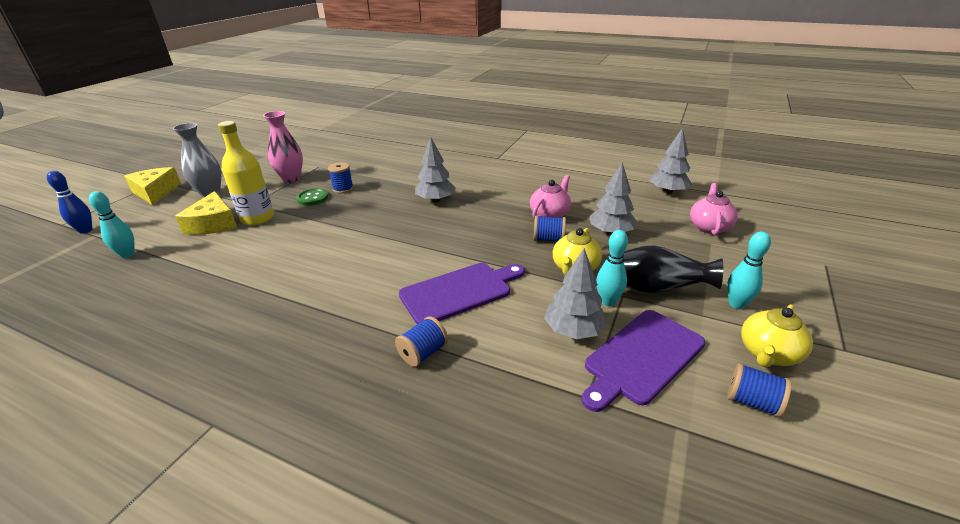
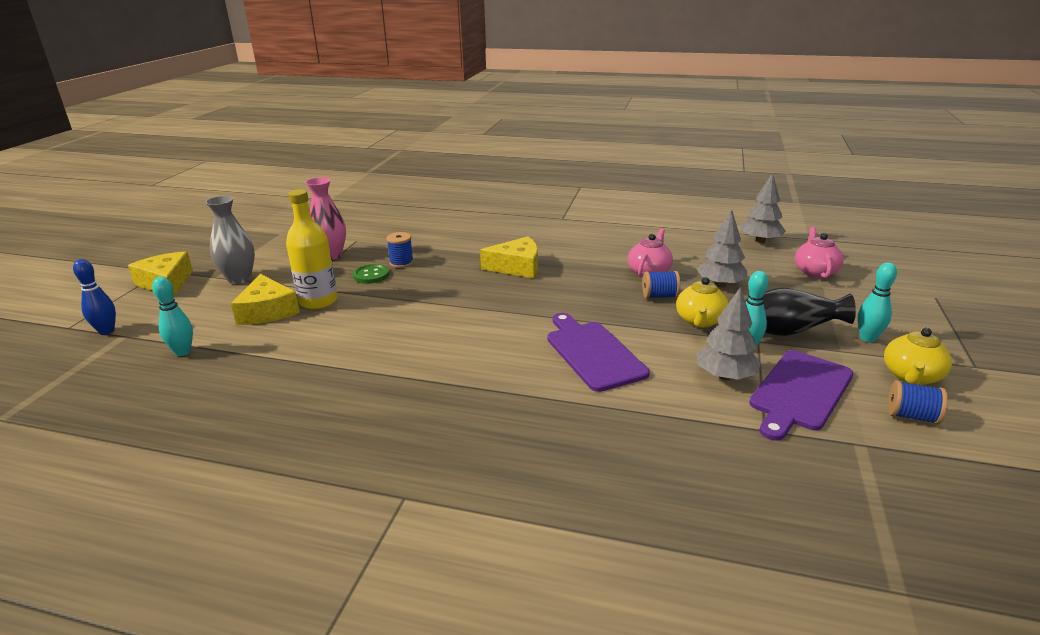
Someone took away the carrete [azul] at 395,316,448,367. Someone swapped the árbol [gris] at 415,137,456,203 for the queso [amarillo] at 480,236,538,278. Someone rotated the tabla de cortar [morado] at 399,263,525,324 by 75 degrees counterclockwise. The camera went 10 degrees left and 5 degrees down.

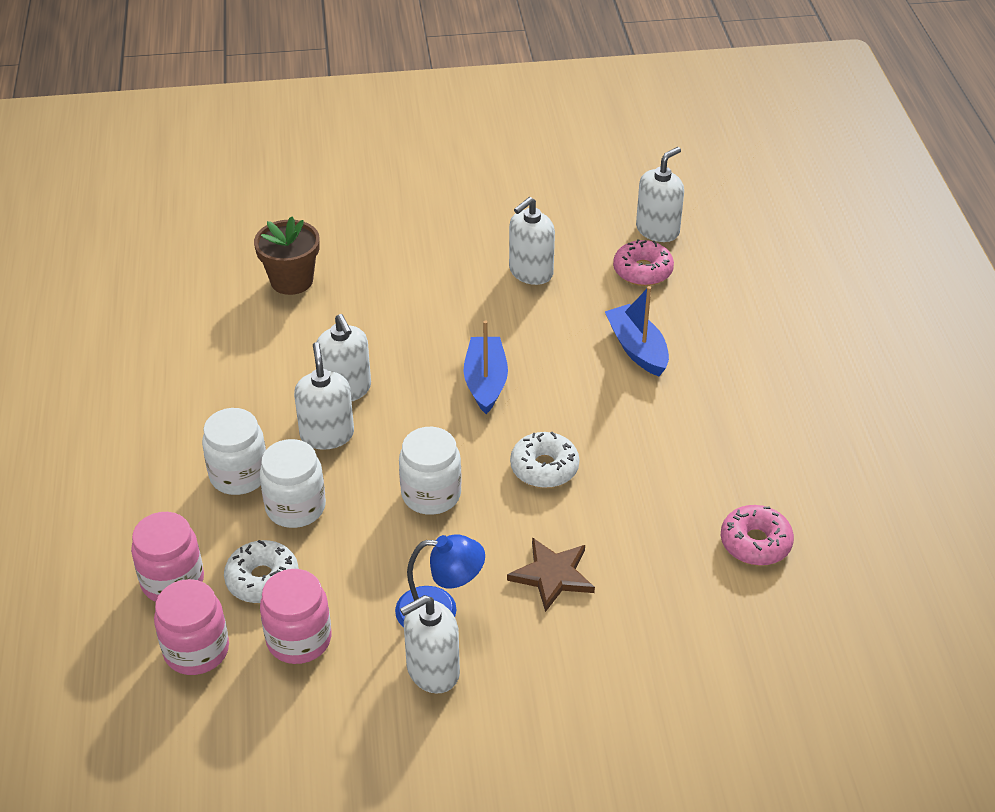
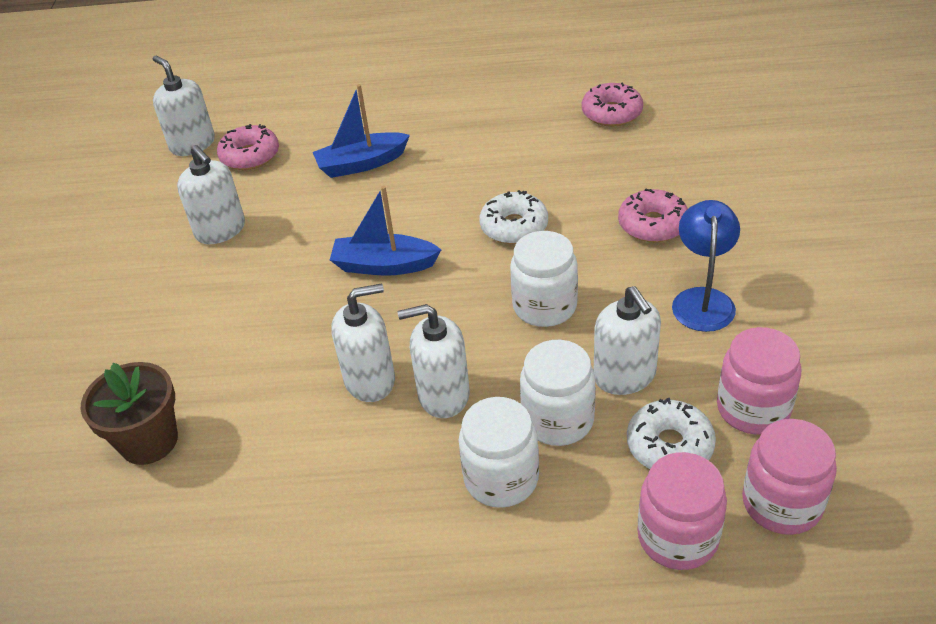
Someone carried the dispensador de jabón [blanco] from 400,595,460,693 to 594,286,661,395. Someone swapped the estrella [marrón] at 507,538,595,612 for the rosquilla [rosa] at 618,188,688,242. The camera went 80 degrees left and 0 degrees up.

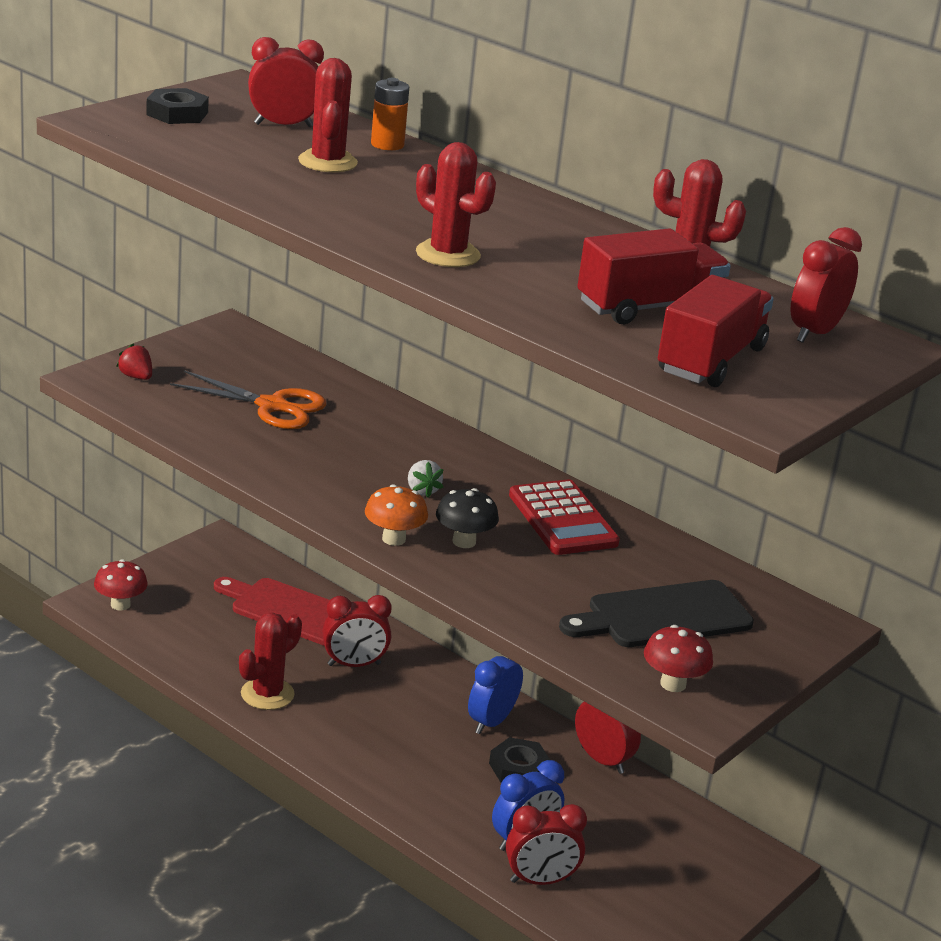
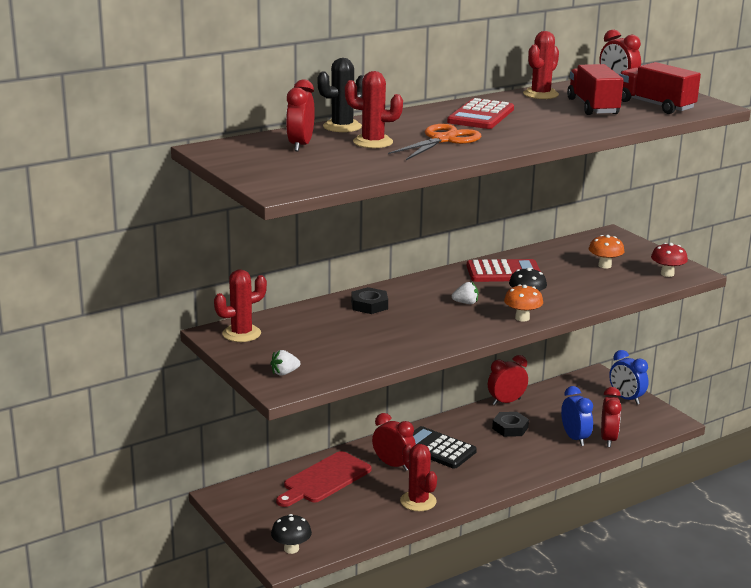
Someone put down the calculadora [negro] at 413,426,477,469. Someone put down the calculadora [rojo] at 447,98,514,129. Someone carried the tuerca [negro] from 146,88,209,124 to 351,287,388,314. Someone carried the tijeras [naranja] from 170,370,326,429 to 388,124,481,160. Someone carried the cactus [rojo] from 416,142,496,267 to 214,269,267,342. Someone carried the despertador [azul] from 468,656,523,734 to 609,350,649,404. Someone swapped the pila [naranja] at 371,78,409,150 for the cactus [negro] at 317,58,364,132. Someone swapped the tabla de cortar [negro] at 559,580,754,647 for the seta [naranja] at 589,235,624,268. Someone repainted the seta [rojo] at 94,559,148,610, which became the seta [negro] at 271,514,312,554. Someone repainted the fresa [rojo] at 116,343,152,380, which became the fresa [blanco] at 270,350,301,376. Someone rotated the despertador [rojo] at 322,595,392,667 by 60 degrees counterclockwise. The camera went 70 degrees left and 5 degrees down.

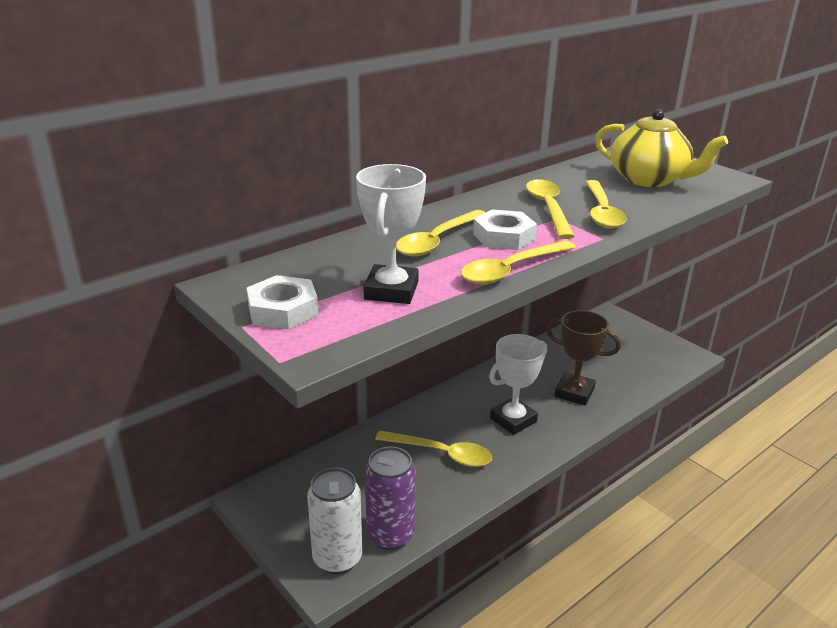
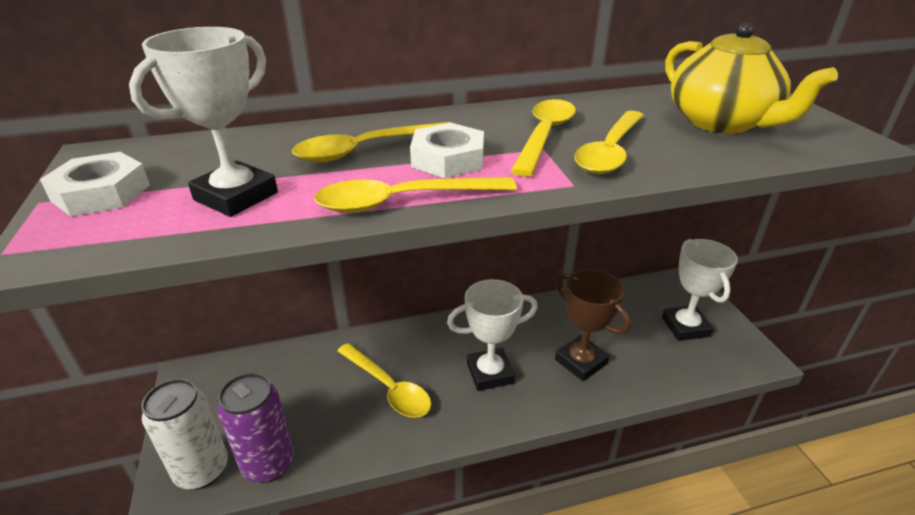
Someone put down the trofeo [blanco] at 662,239,738,341. The camera went 25 degrees right and 5 degrees up.

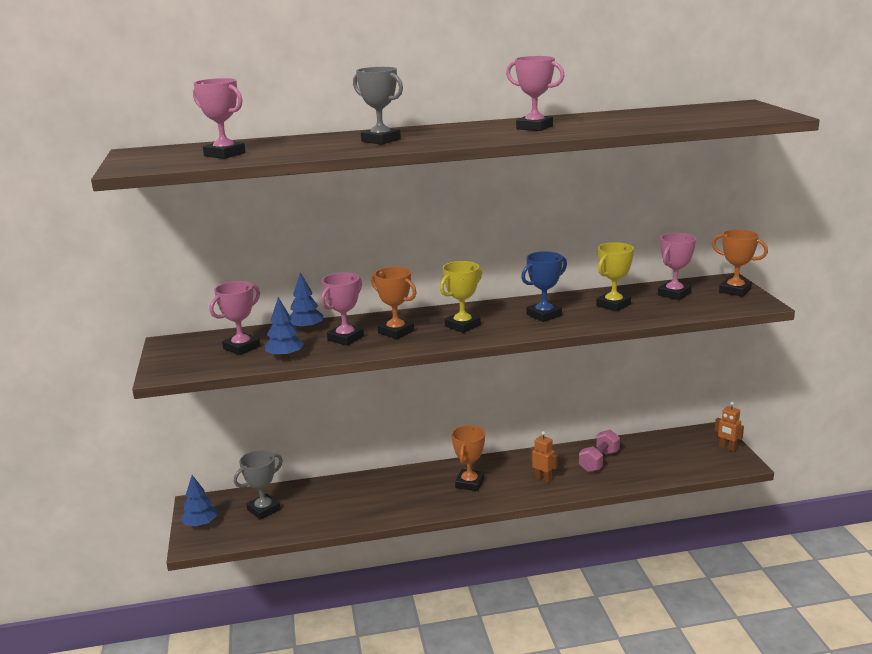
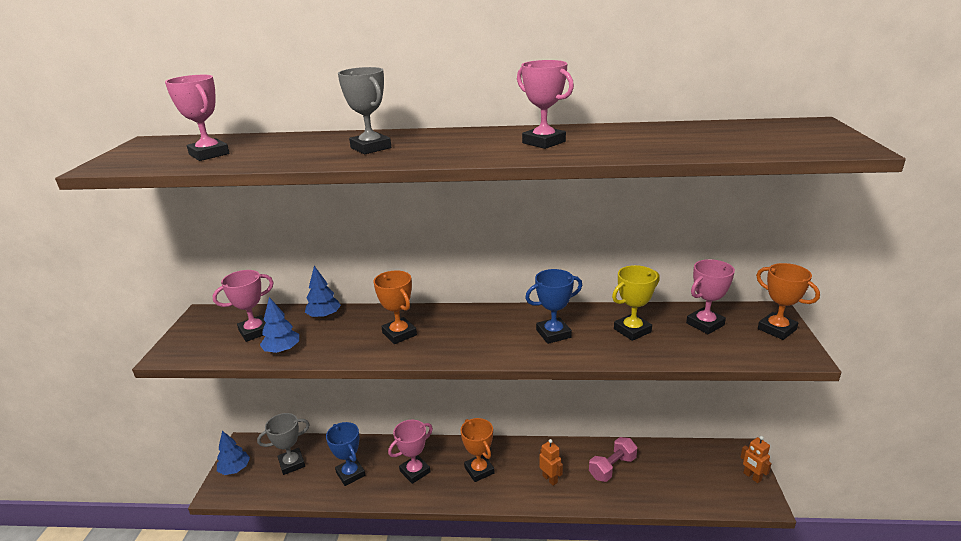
Someone took away the trofeo [amarillo] at 440,261,482,333. Someone put down the trofeo [azul] at 326,422,365,486. Someone carried the trofeo [rosa] from 321,272,364,346 to 388,420,433,484. Someone rotated the trofeo [naranja] at 452,425,485,491 by 60 degrees counterclockwise. The camera went 15 degrees right and 5 degrees up.

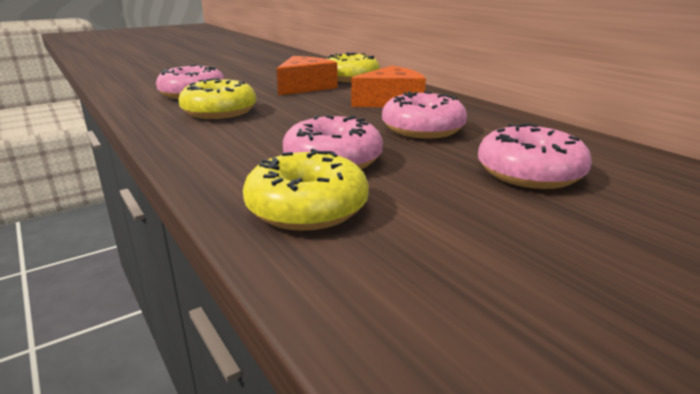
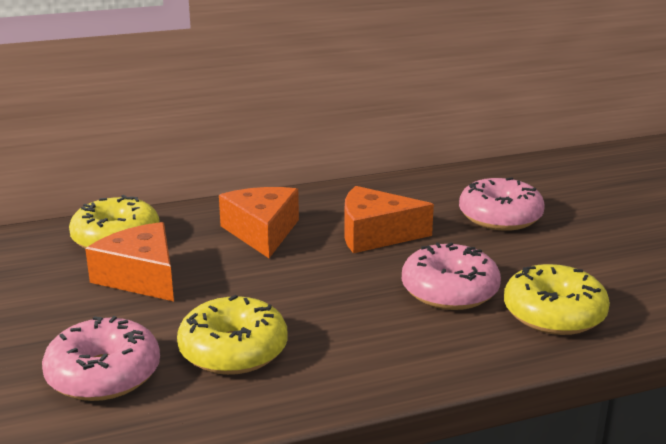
Someone swapped the rosquilla [rosa] at 382,91,467,139 for the queso [naranja] at 344,186,434,253. The camera went 75 degrees left and 0 degrees up.

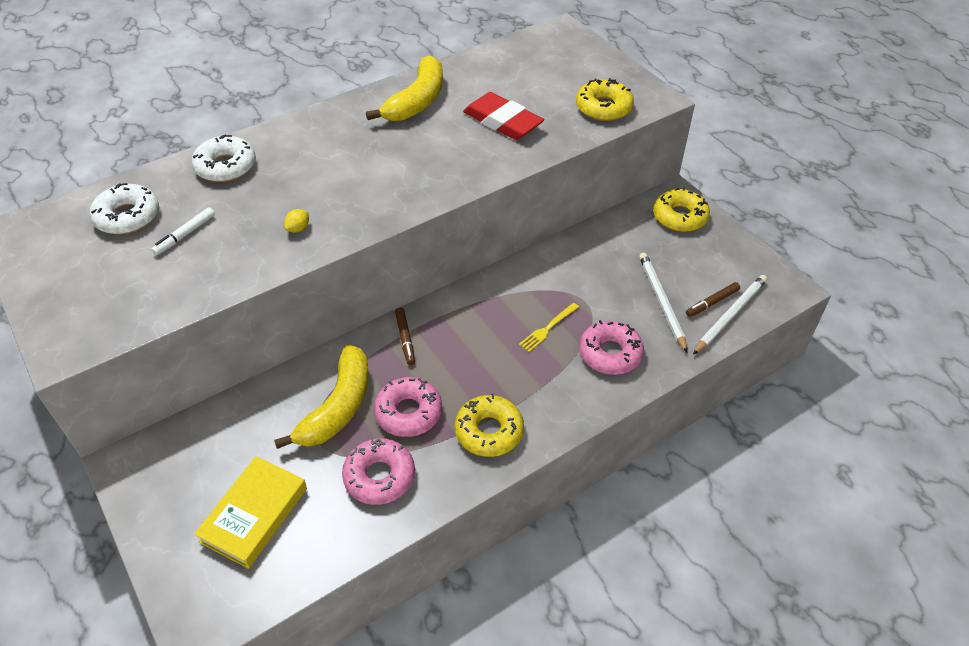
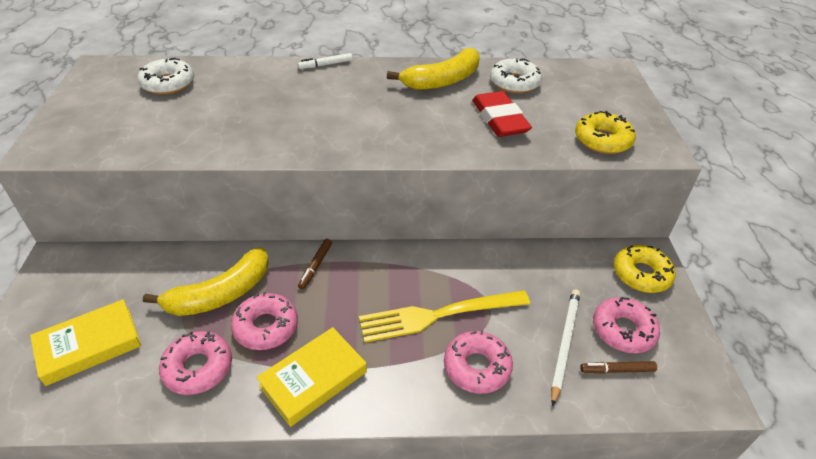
Someone took away the limón [amarillo] at 284,209,309,233. Someone took away the lápiz [blanco] at 693,275,767,354. Someone put down the rosquilla [rosa] at 593,297,660,353. Someone carried the rotulador [blanco] from 151,207,215,255 to 298,53,353,69. Someone carried the rosquilla [blanco] from 192,135,256,182 to 490,58,542,93. Someone swapped the rosquilla [amarillo] at 455,394,524,457 for the libro [amarillo] at 256,327,367,427. Someone scaled the tenedor [amarillo] at 519,303,579,352 by 2.18. The camera went 30 degrees right and 5 degrees down.

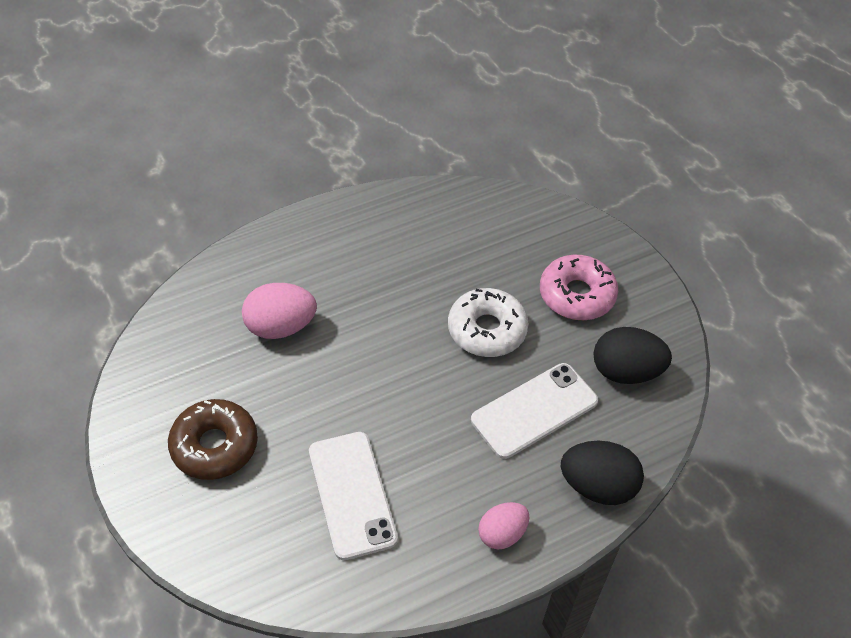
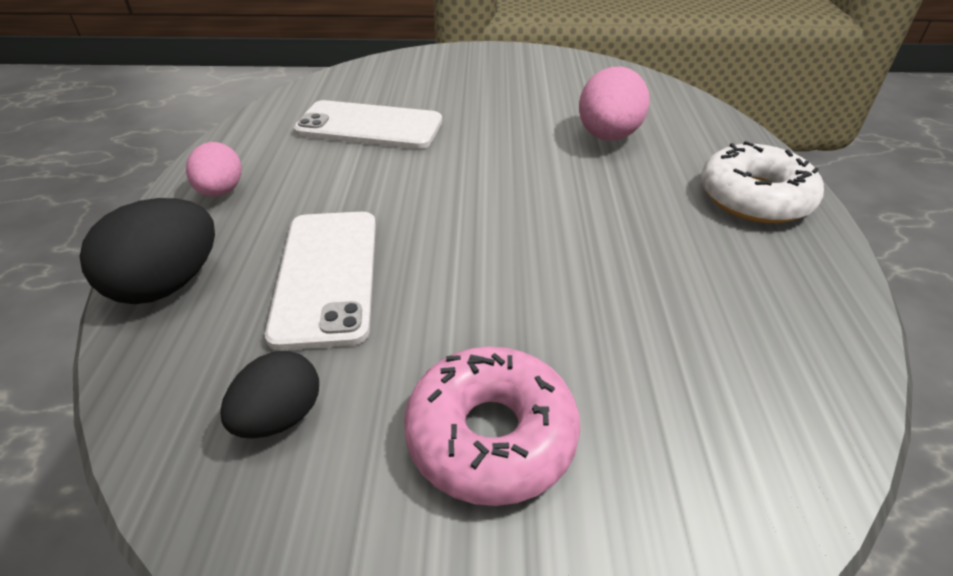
Someone took away the rosquilla [marrón] at 168,399,258,480. Someone carried the rosquilla [blanco] from 448,288,529,357 to 701,141,824,223. Someone scaled the huevo [negro] at 593,327,672,384 by 0.65. The camera went 120 degrees right and 10 degrees down.

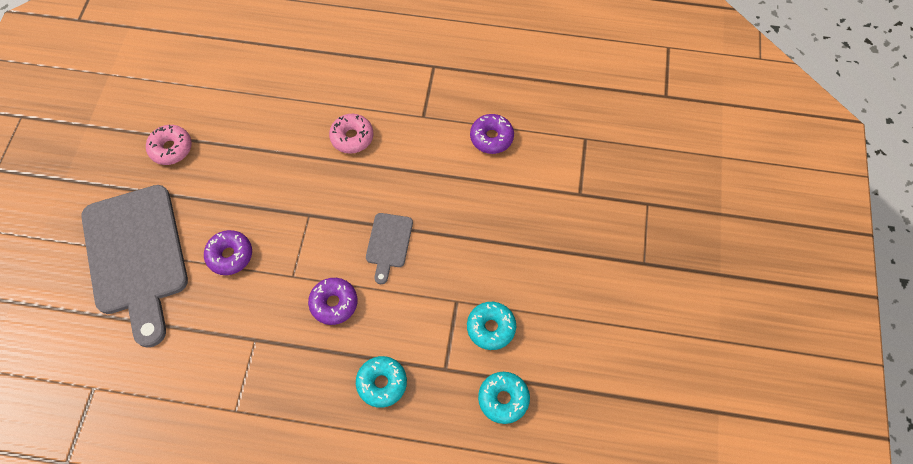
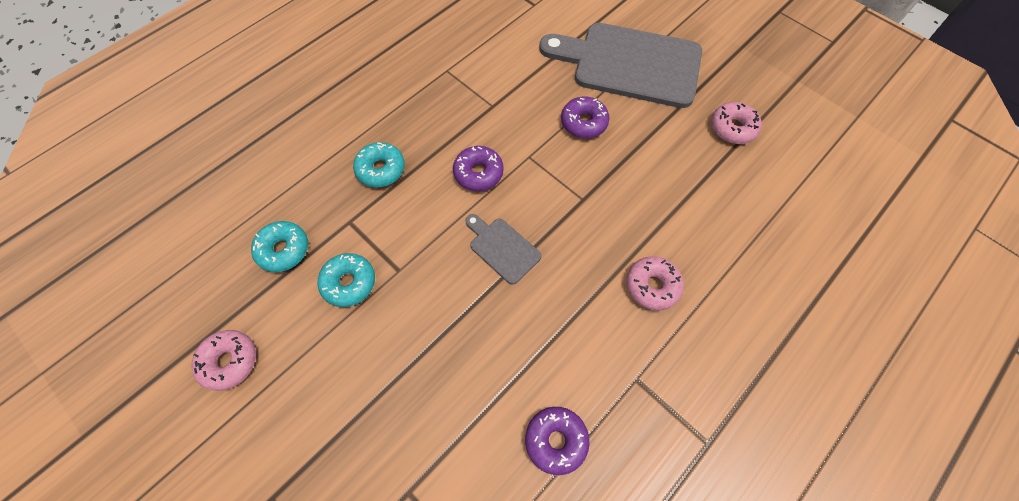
Someone put down the rosquilla [rosa] at 192,330,256,391. The camera went 125 degrees right and 0 degrees up.

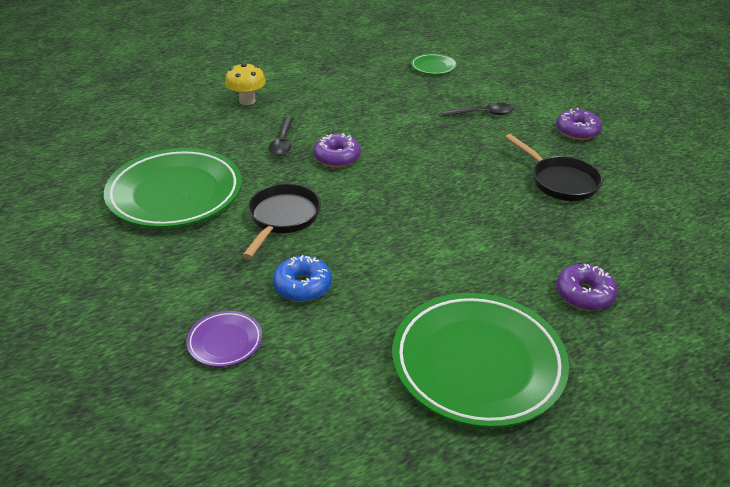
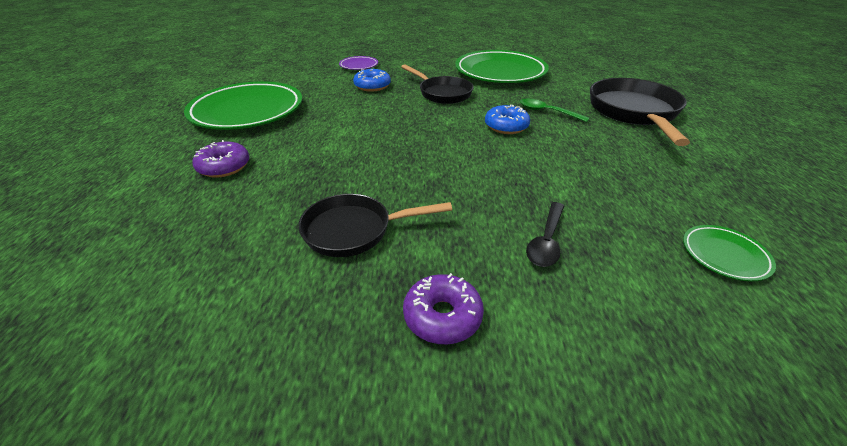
Someone swapped the seta [amarillo] at 225,63,266,105 for the sartén [negro] at 590,78,690,146. Someone repainted the cuchara [negro] at 269,117,293,156, which became the cuchara [verde] at 520,99,589,122. Someone repainted the rosquilla [morado] at 313,133,361,167, which became the rosquilla [azul] at 485,104,530,134. The camera went 120 degrees right and 0 degrees up.

